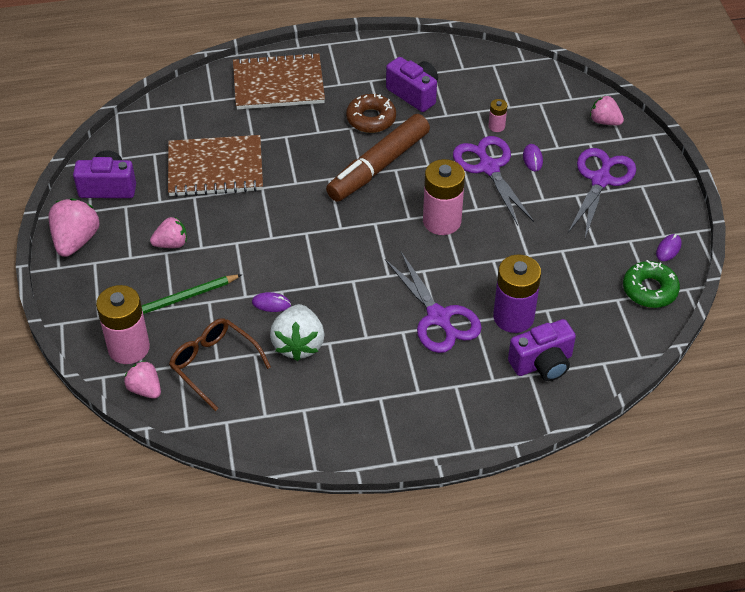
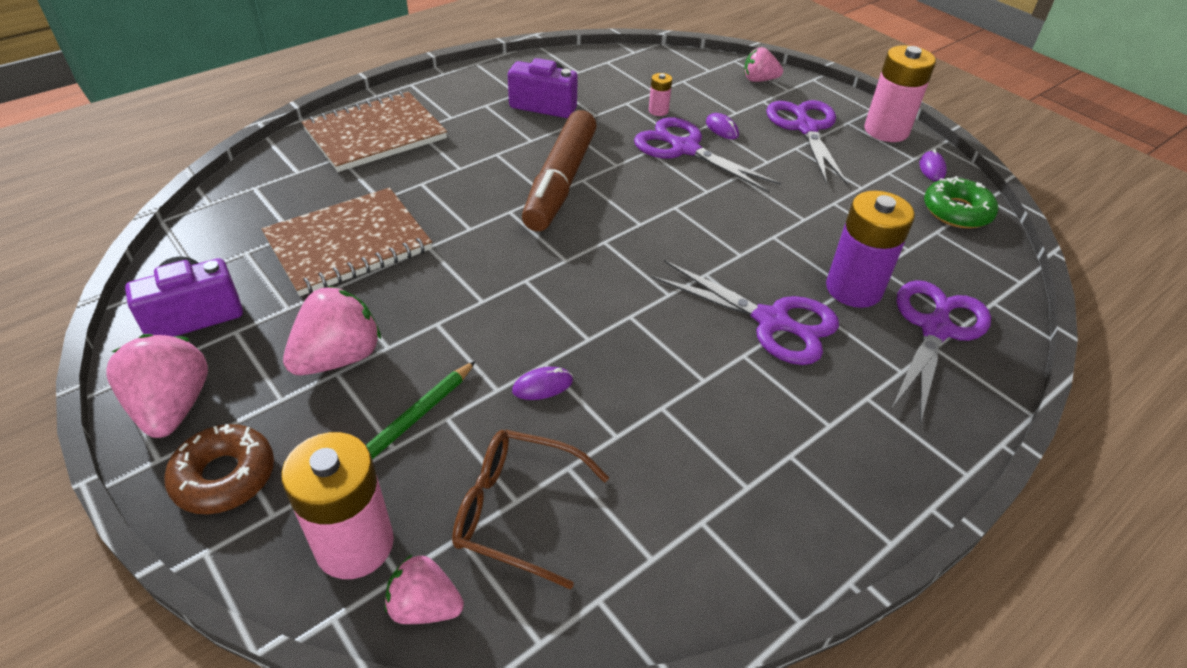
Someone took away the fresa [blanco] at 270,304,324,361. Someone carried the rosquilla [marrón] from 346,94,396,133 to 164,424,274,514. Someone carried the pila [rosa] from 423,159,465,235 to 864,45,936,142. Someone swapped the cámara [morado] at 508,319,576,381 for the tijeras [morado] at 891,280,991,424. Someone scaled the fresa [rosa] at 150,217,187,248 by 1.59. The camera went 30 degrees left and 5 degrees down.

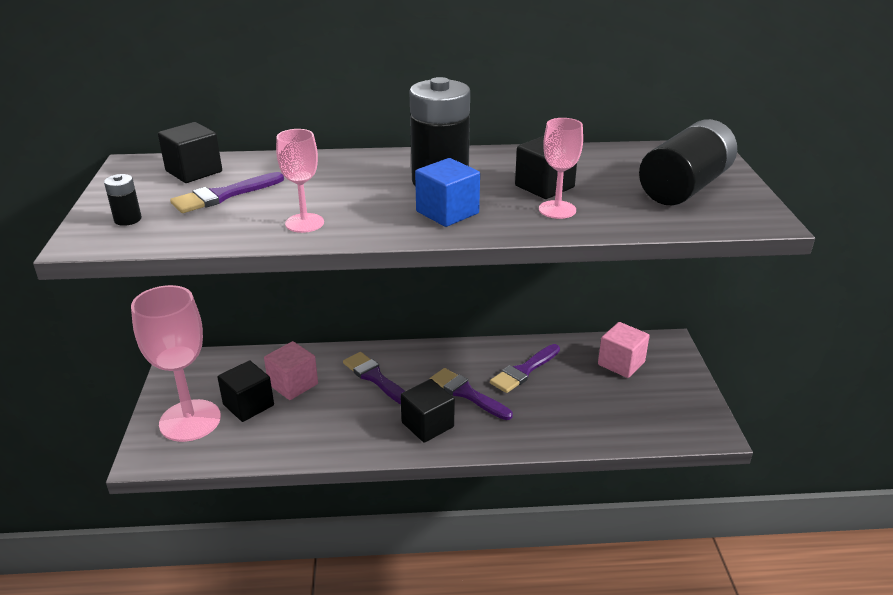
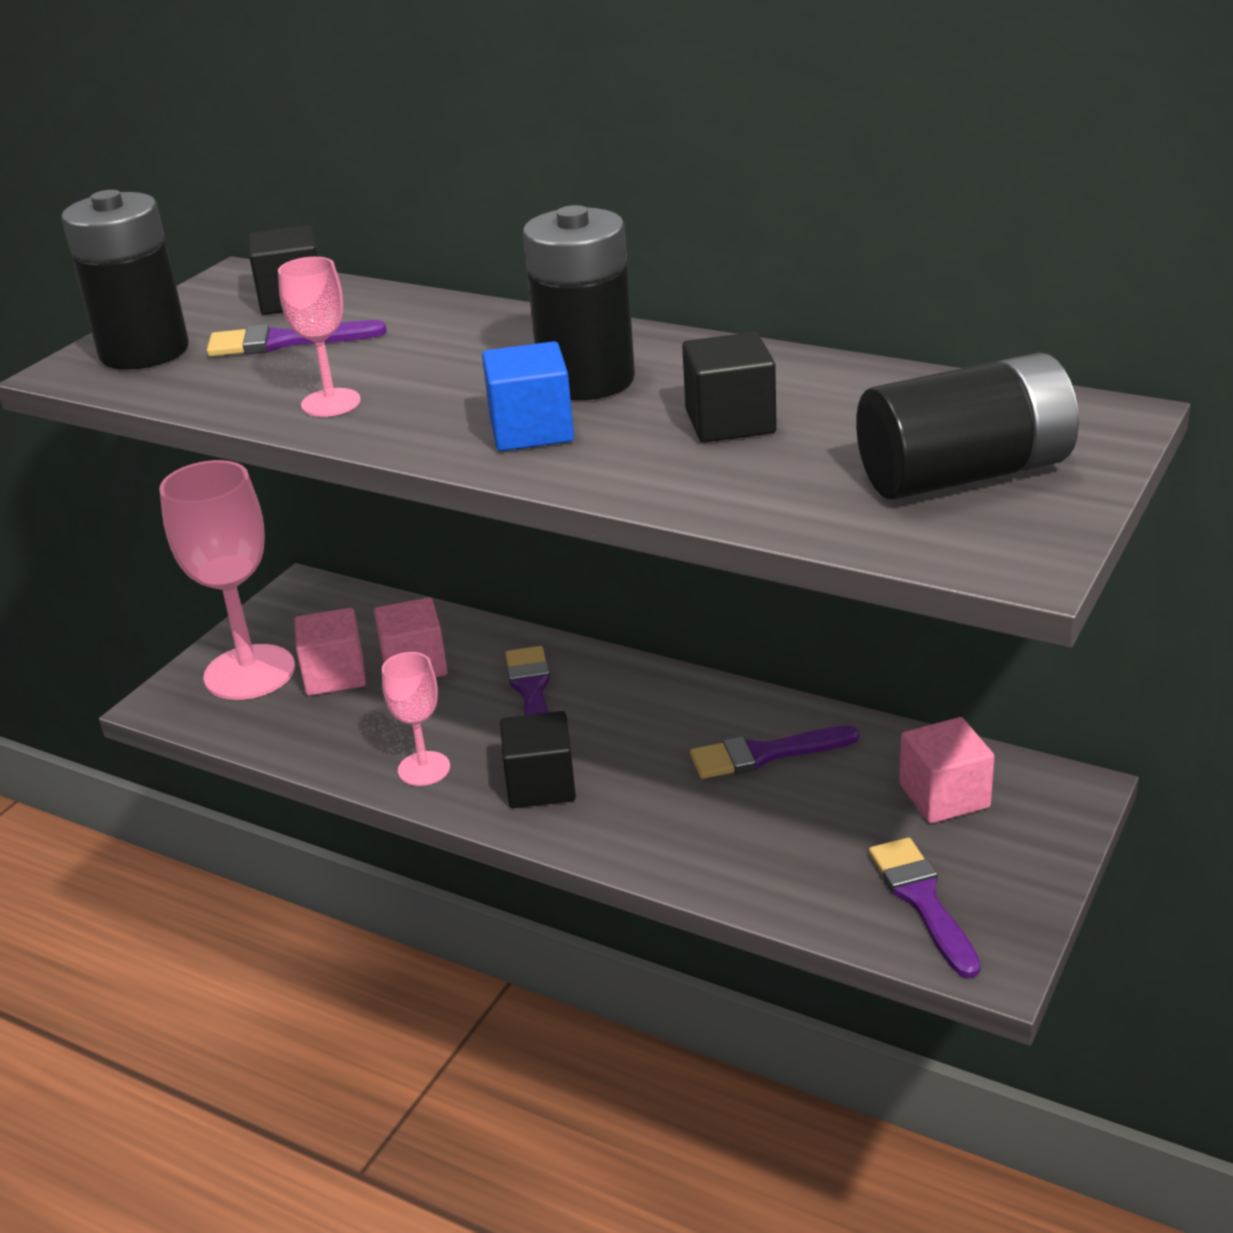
Someone carried the pincel [morado] from 430,368,513,420 to 869,837,981,978. Someone carried the copa [rosa] from 539,118,583,219 to 382,652,450,786. Someone repainted the cubo [negro] at 217,360,274,422, which became the cubo [rosa] at 294,608,366,696. Someone scaled the pila [negro] at 104,174,142,226 by 2.36. The camera went 35 degrees right and 0 degrees up.

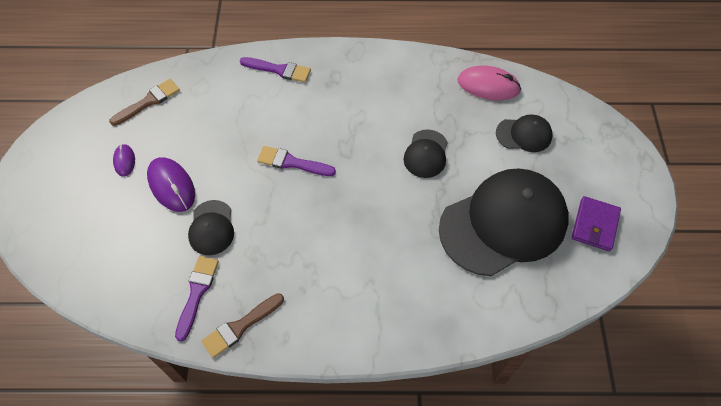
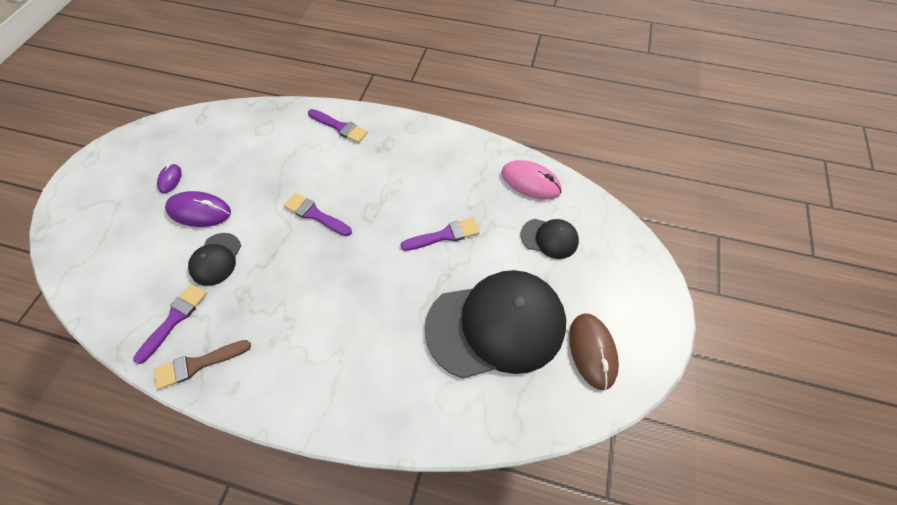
Someone took away the pincel [marrón] at 109,79,180,126. Someone swapped the gorra [negro] at 403,129,448,178 for the pincel [morado] at 400,218,480,251. Someone swapped the cartera [morado] at 572,196,621,251 for the ratón [marrón] at 569,313,619,390. Someone rotated the ratón [morado] at 147,157,195,212 by 60 degrees counterclockwise. The camera went 15 degrees right and 0 degrees up.

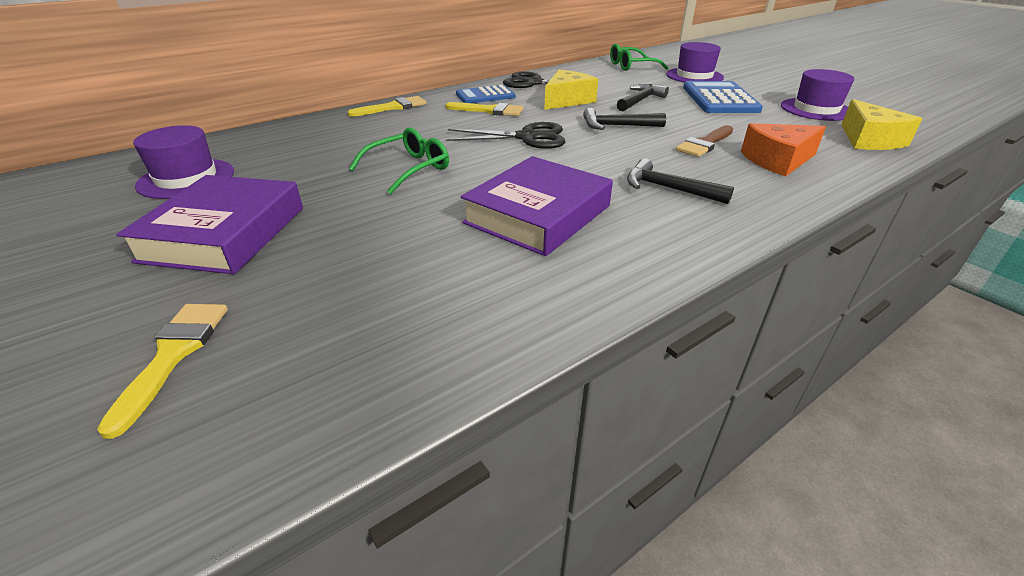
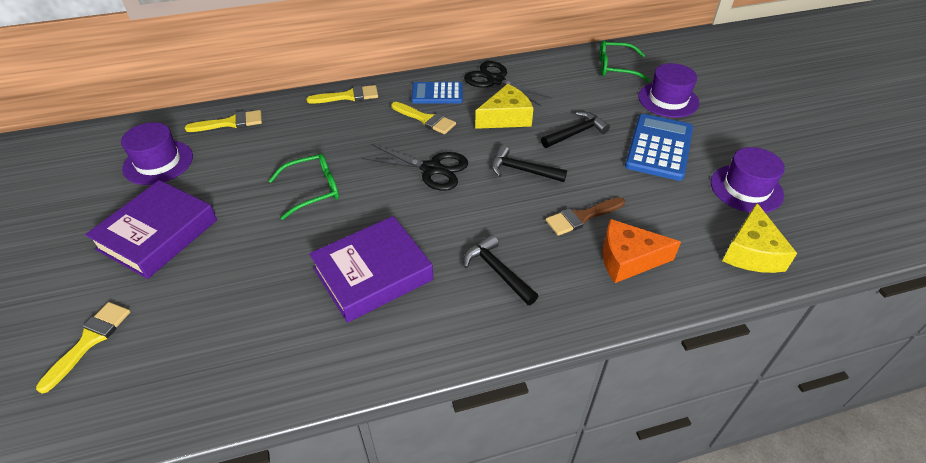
Someone put down the pincel [amarillo] at 185,110,262,132. The camera went 20 degrees right and 10 degrees up.

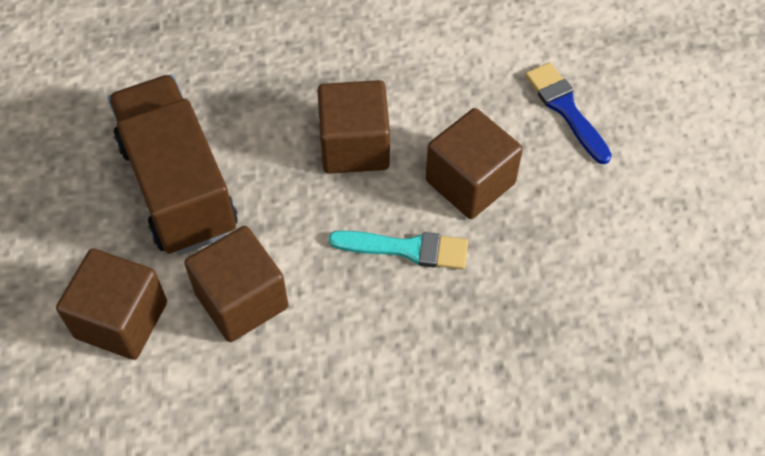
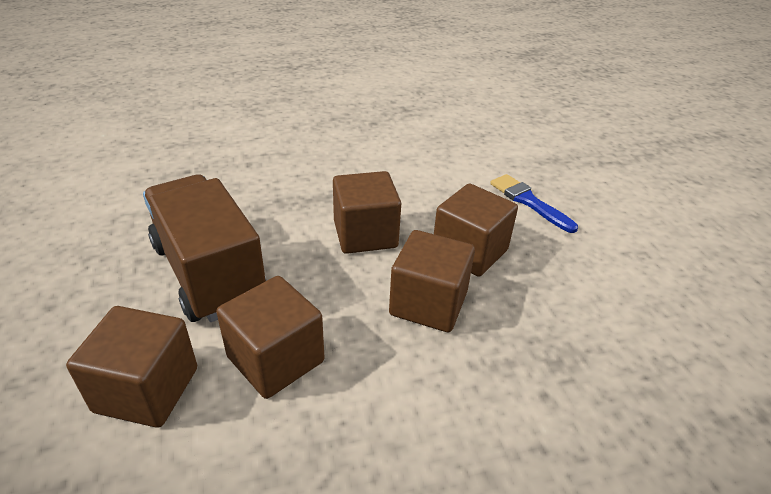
Someone swapped the pincel [turquesa] at 329,230,468,270 for the cubo [marrón] at 389,230,475,332. The camera went 10 degrees left and 20 degrees down.

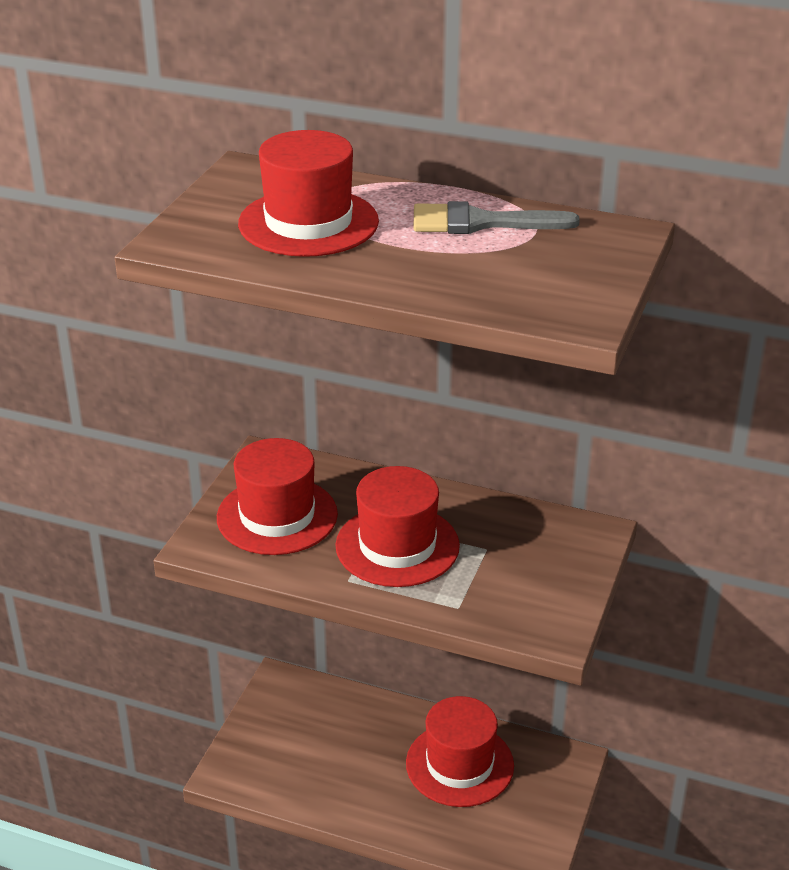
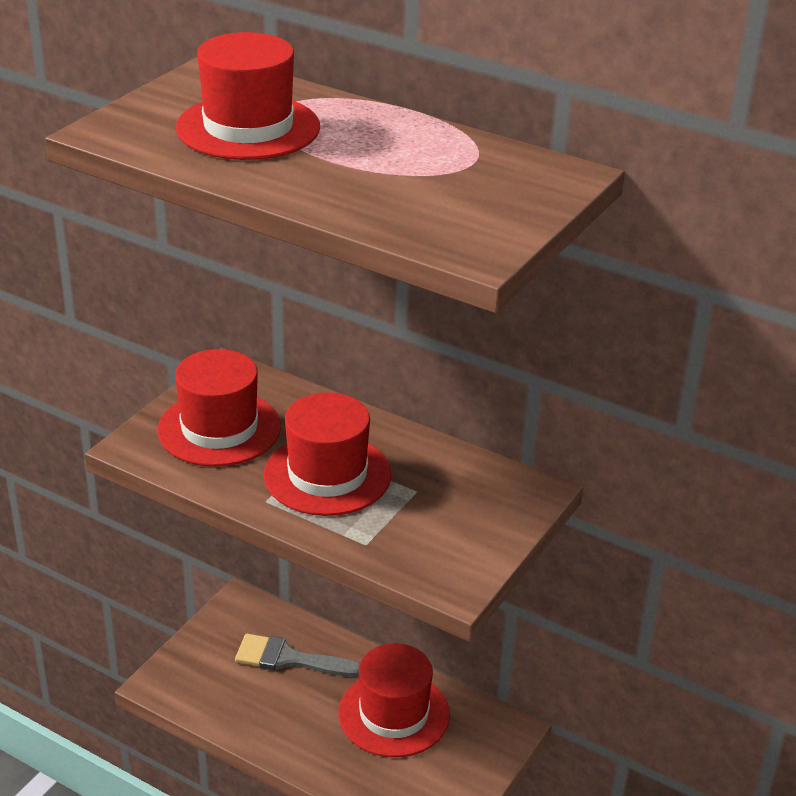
Someone carried the pincel [gris] from 414,201,580,234 to 235,634,360,677. The camera went 10 degrees right and 0 degrees up.

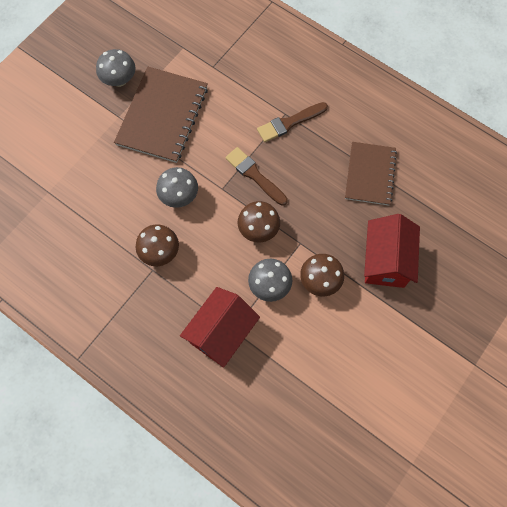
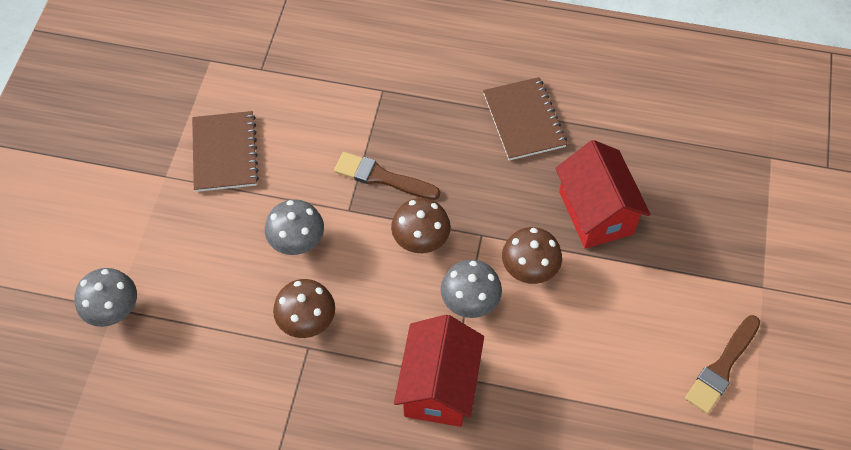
Someone carried the seta [gris] from 96,49,136,87 to 74,268,137,327. Someone carried the pincel [marrón] from 257,102,328,142 to 685,315,760,414. Someone scaled the cuaderno [marrón] at 114,66,208,163 by 0.66. The camera went 25 degrees left and 10 degrees down.

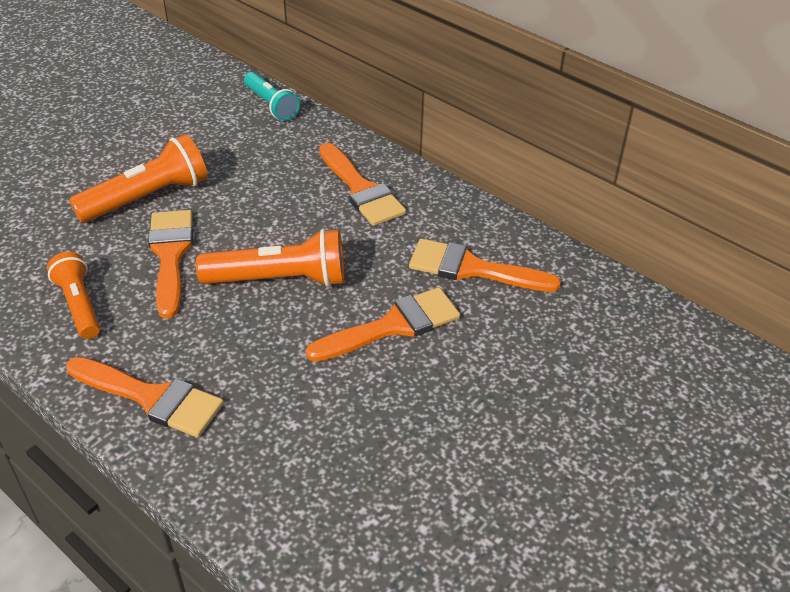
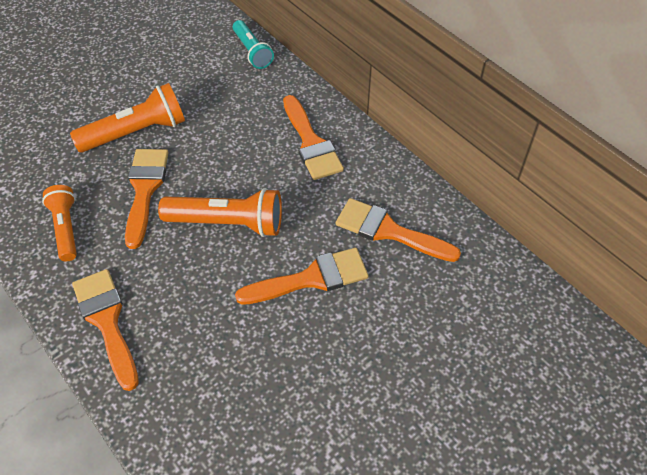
Someone rotated the pincel [naranja] at 66,357,224,437 by 150 degrees counterclockwise. The camera went 10 degrees right and 10 degrees up.

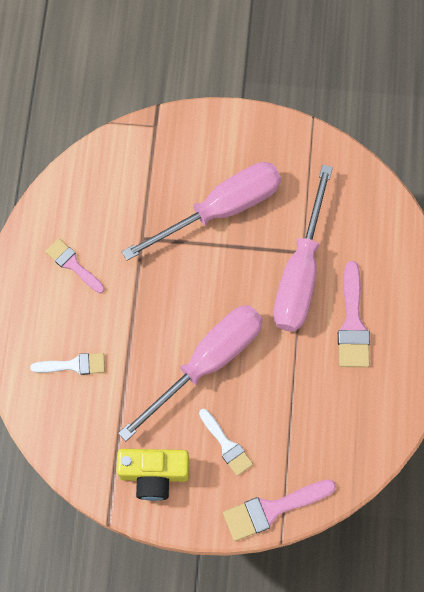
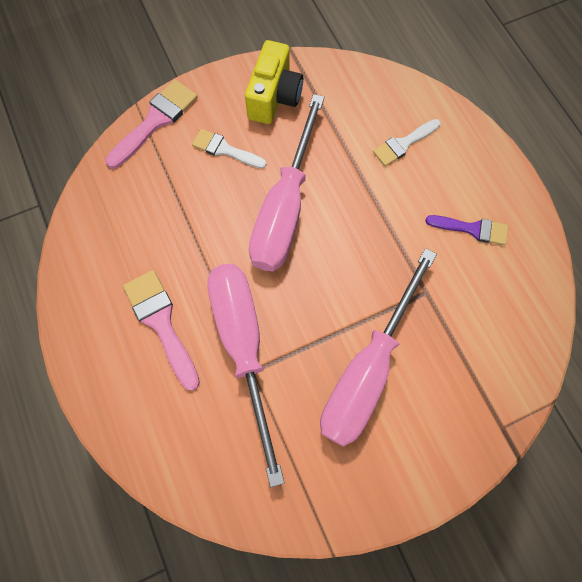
Someone repainted the pincel [rosa] at 45,238,105,293, which became the pincel [morado] at 425,215,508,245. Someone rotated the cámara [amarillo] at 116,449,189,501 by 135 degrees clockwise. The camera went 150 degrees right and 0 degrees up.

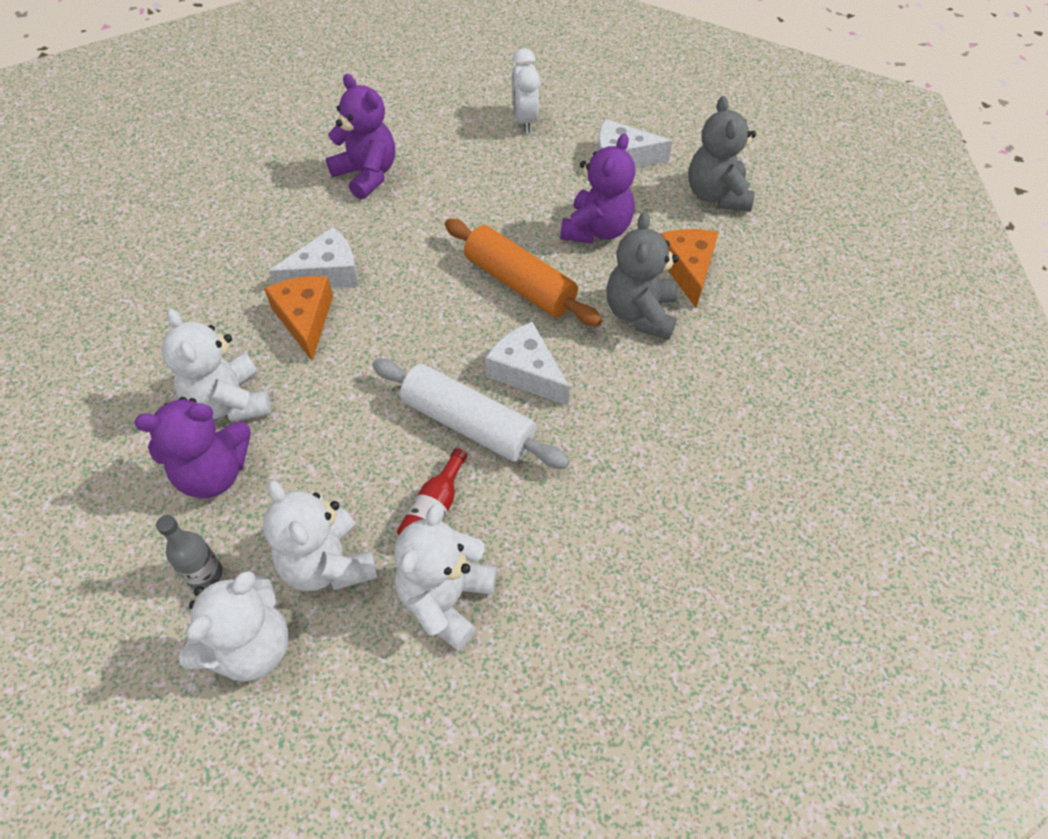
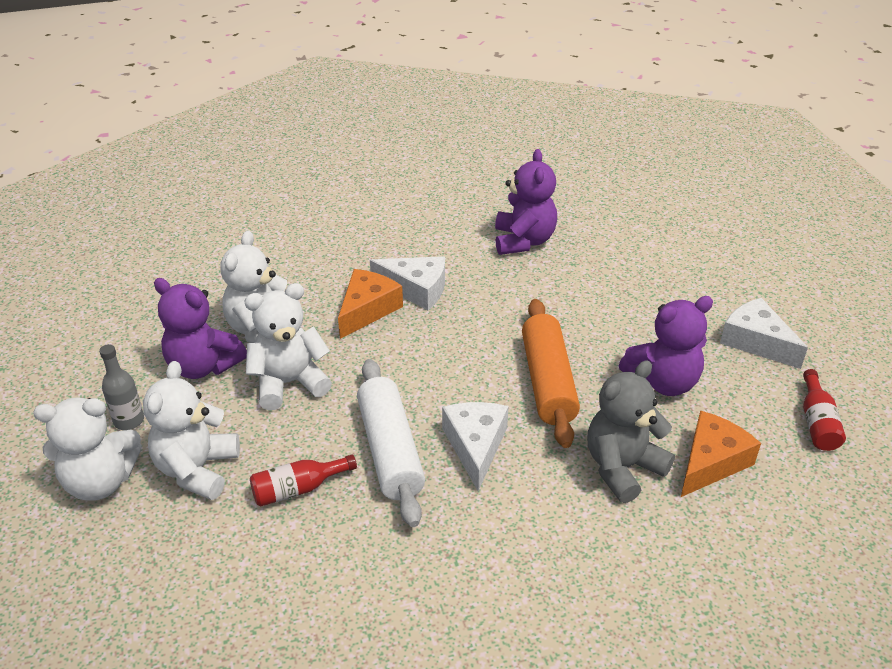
Someone took away the despertador [blanco] at 512,48,540,133. Someone carried the osito [blanco] from 394,503,497,650 to 244,283,332,410. Someone swapped the osito [gris] at 688,96,756,212 for the botella [rojo] at 803,369,846,451. The camera went 45 degrees right and 15 degrees down.

